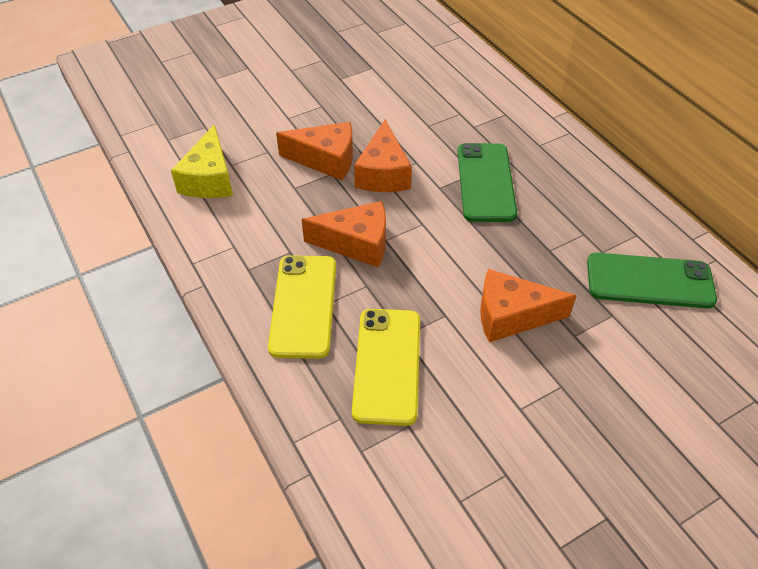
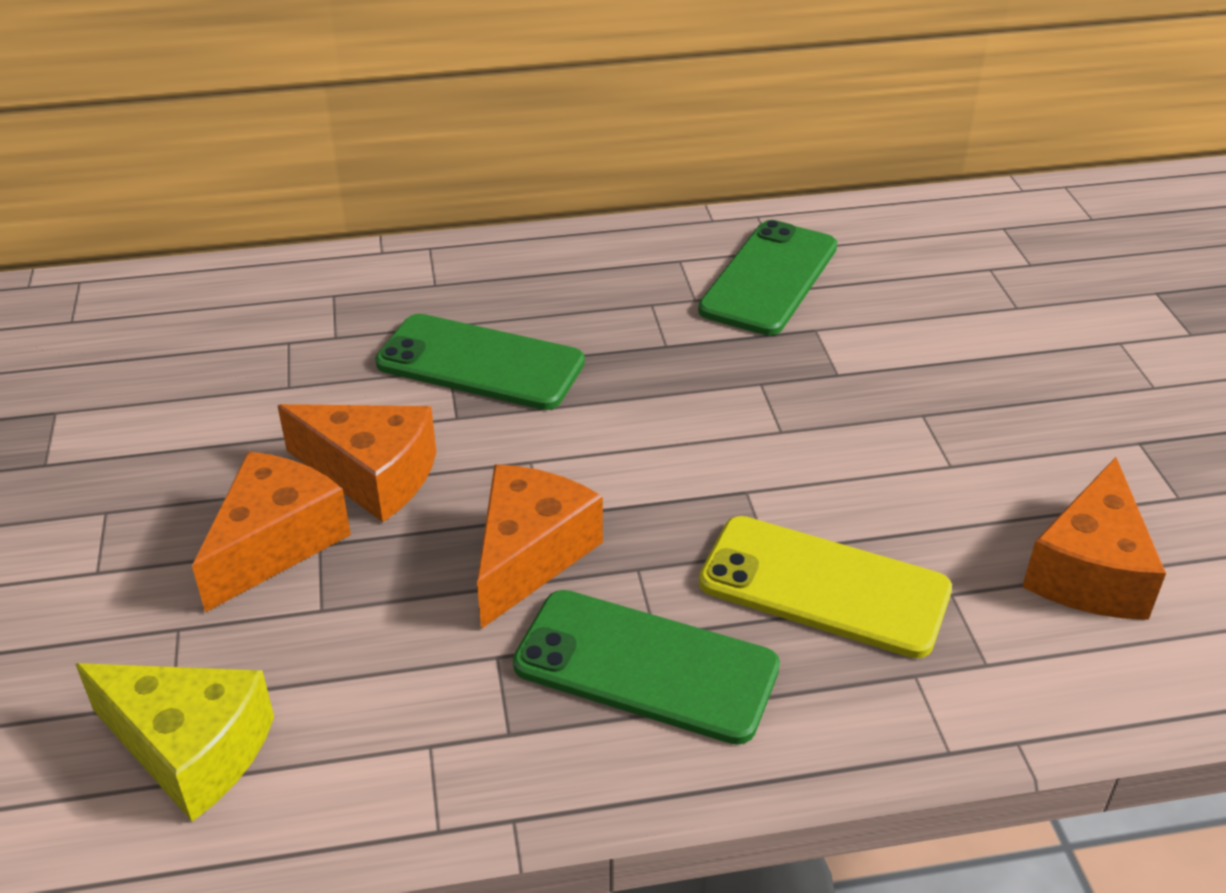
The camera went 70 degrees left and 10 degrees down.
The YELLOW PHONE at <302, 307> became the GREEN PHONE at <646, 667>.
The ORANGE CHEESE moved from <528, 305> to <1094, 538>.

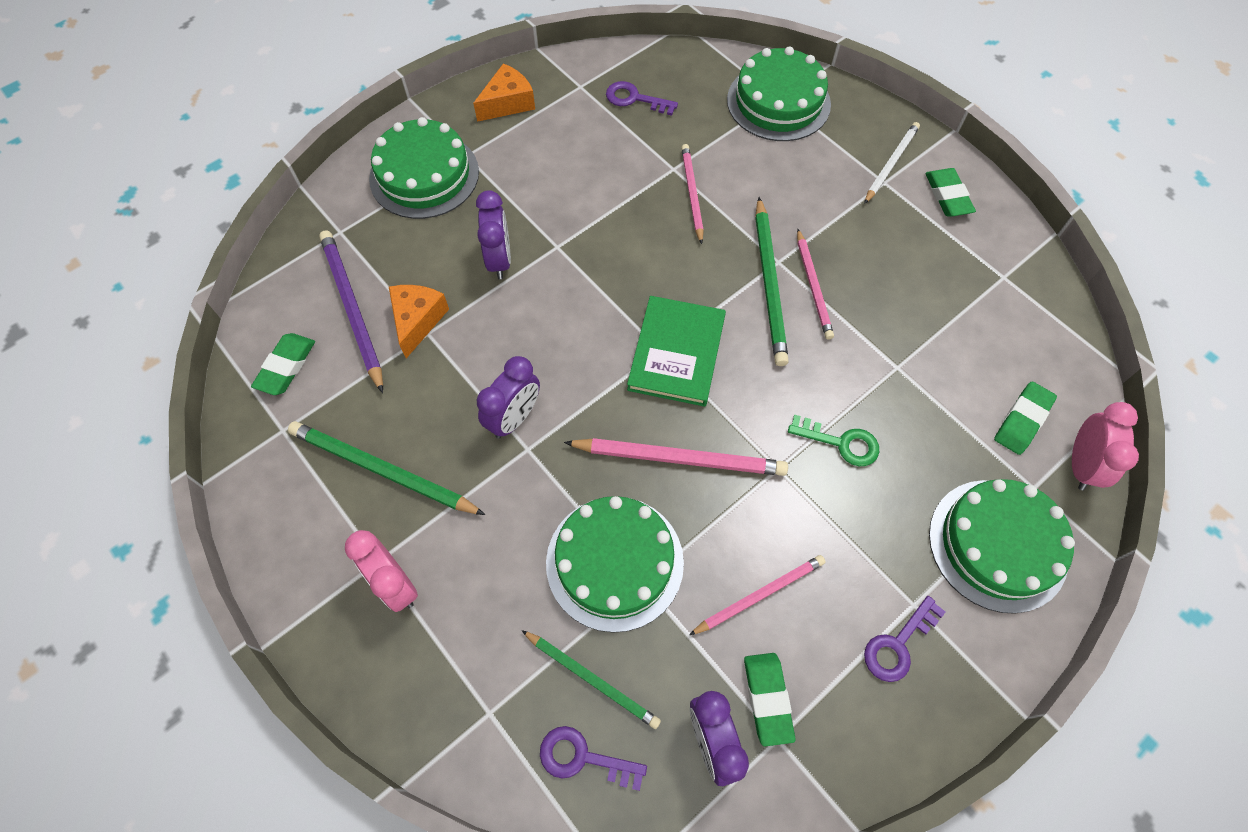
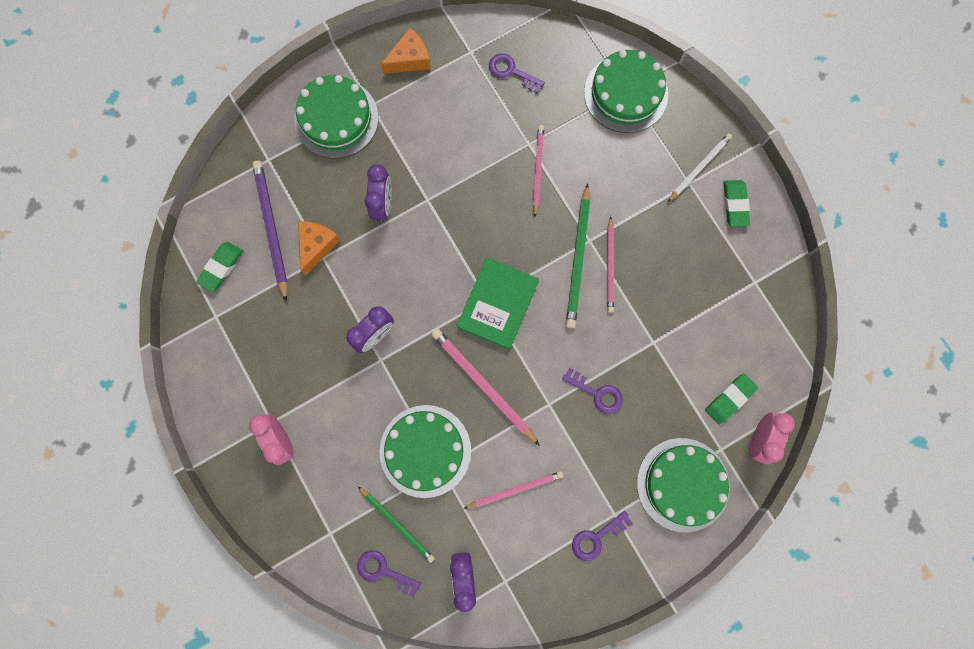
The camera went 10 degrees right and 15 degrees up.
The PINK PENCIL at <676, 457> turned 150 degrees counterclockwise.
The GREEN KEY at <833, 440> became the PURPLE KEY at <592, 391>.
The GREEN PENCIL at <386, 468> disappeared.
The GREEN ERASER at <770, 699> disappeared.

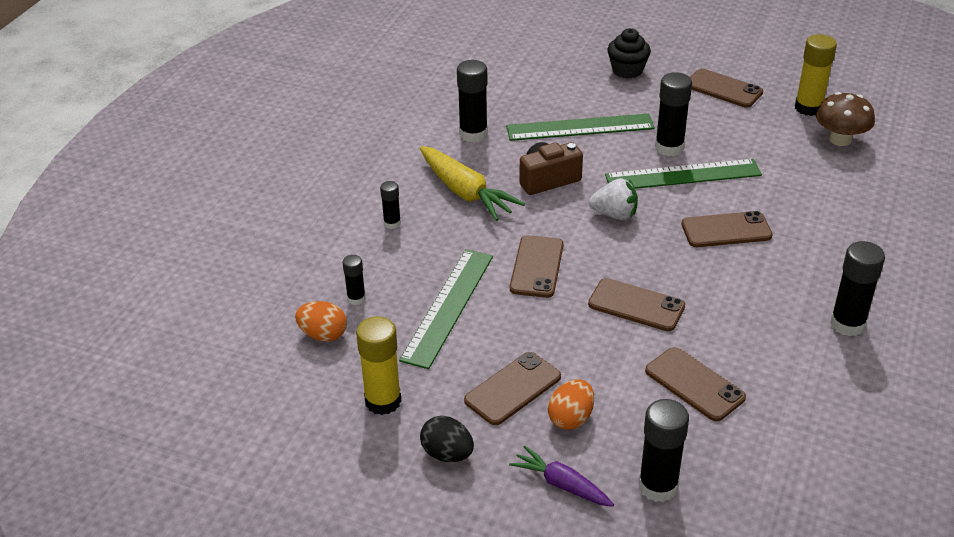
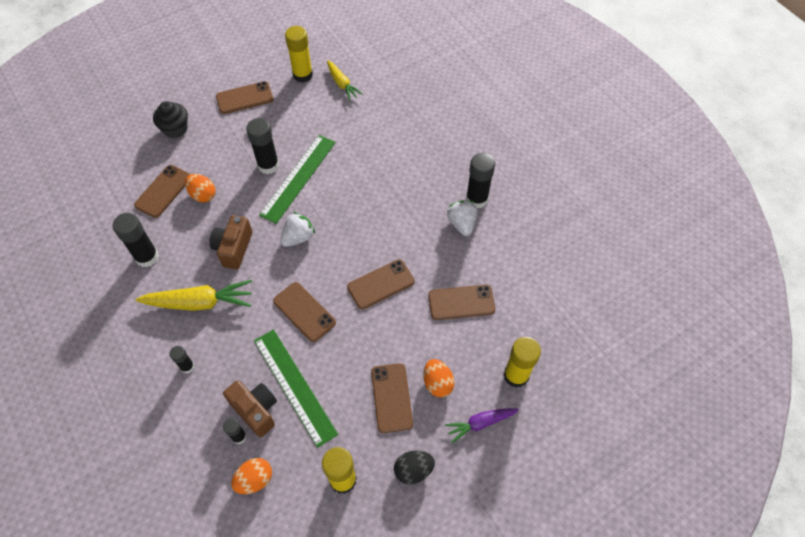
The camera went 55 degrees left and 20 degrees up.
The BROWN PHONE moved from <727, 229> to <162, 191>.
The GREEN RULER at <580, 127> was replaced by the ORANGE EGG at <200, 188>.
The BROWN CAMERA at <250, 408> appeared.
The BROWN MUSHROOM at <845, 119> was replaced by the YELLOW CARROT at <345, 80>.
The WHITE STRAWBERRY at <462, 218> appeared.
The BLACK GLUE STICK at <664, 450> became the YELLOW GLUE STICK at <522, 362>.

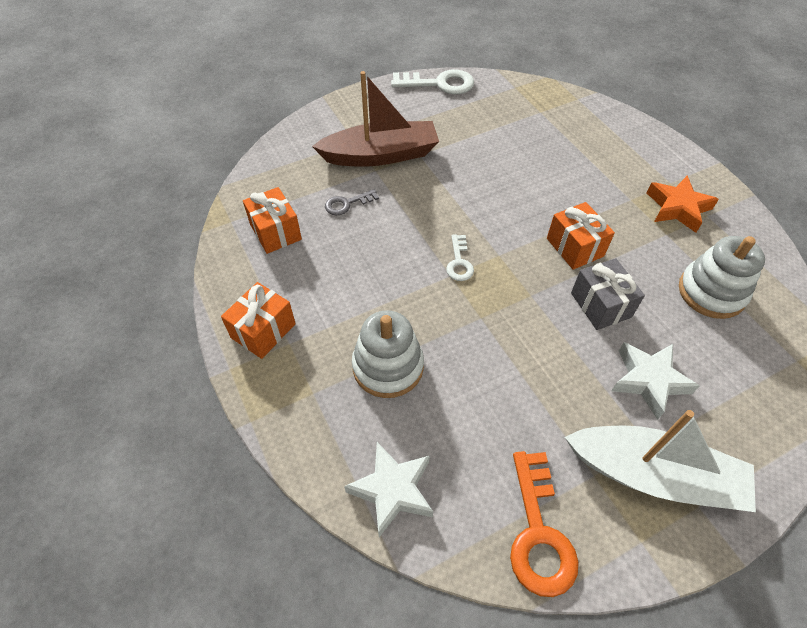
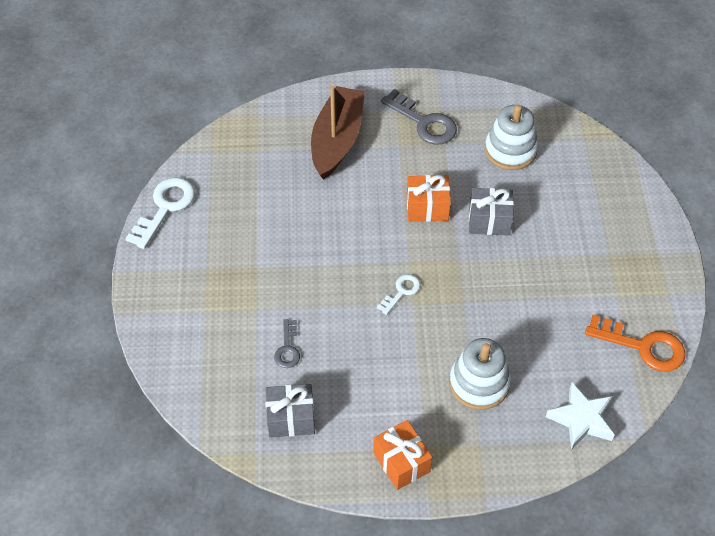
The camera went 65 degrees left and 0 degrees up.
The ORANGE GIFT at <272, 220> became the GREY GIFT at <290, 411>.
The BROWN BOAT moved from <375, 119> to <338, 132>.
The WHITE KEY at <460, 257> turned 75 degrees counterclockwise.
The ORANGE STAR at <683, 204> was replaced by the GREY KEY at <419, 117>.
The WHITE BOAT at <660, 461> disappeared.
The WHITE STAR at <655, 381> disappeared.

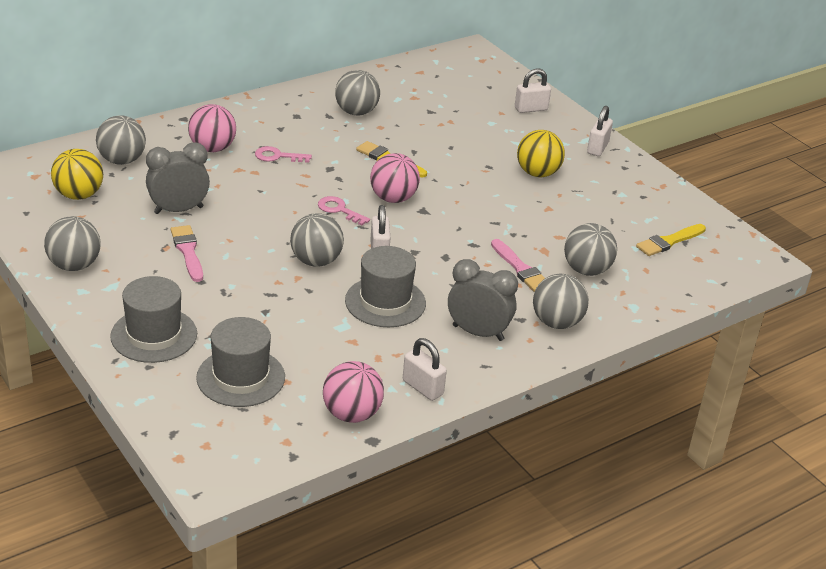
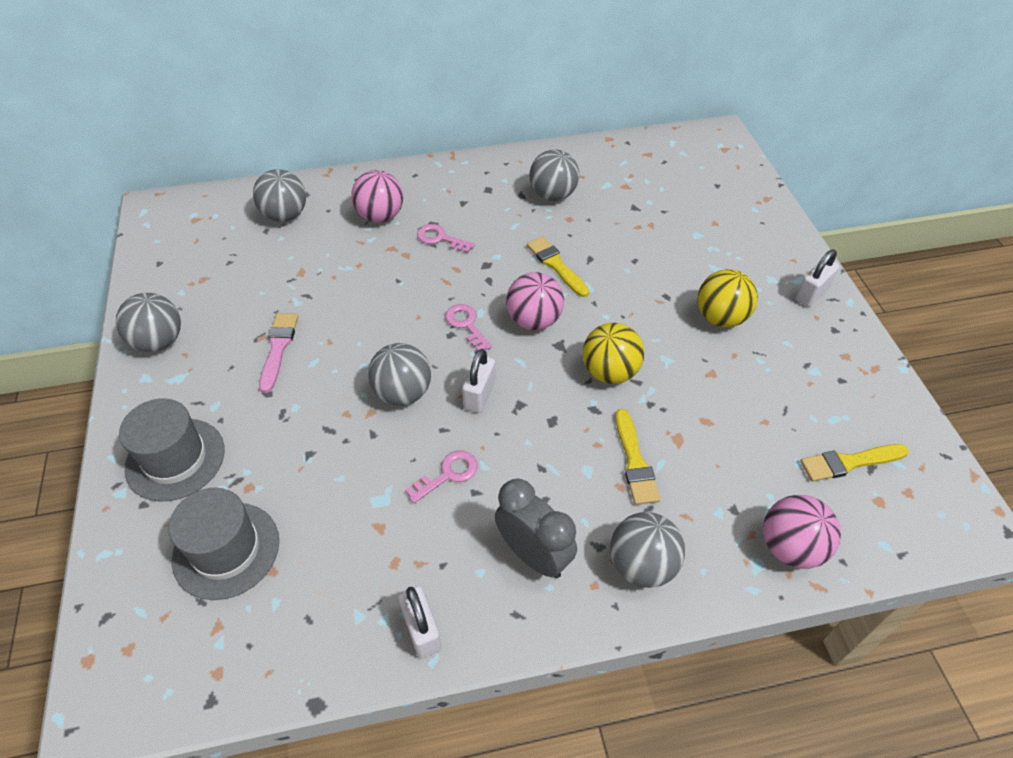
The camera went 25 degrees right and 15 degrees up.
The GREY HAT at <385, 286> was replaced by the PINK KEY at <441, 477>.
The YELLOW BALL moved from <77, 174> to <613, 353>.
The PINK BRUSH at <518, 265> became the YELLOW BRUSH at <638, 457>.
The PINK BALL moved from <353, 392> to <802, 532>.
The GREY CLOCK at <178, 178> disappeared.
The WHITE PADLOCK at <533, 90> disappeared.
The GREY BALL at <590, 249> disappeared.

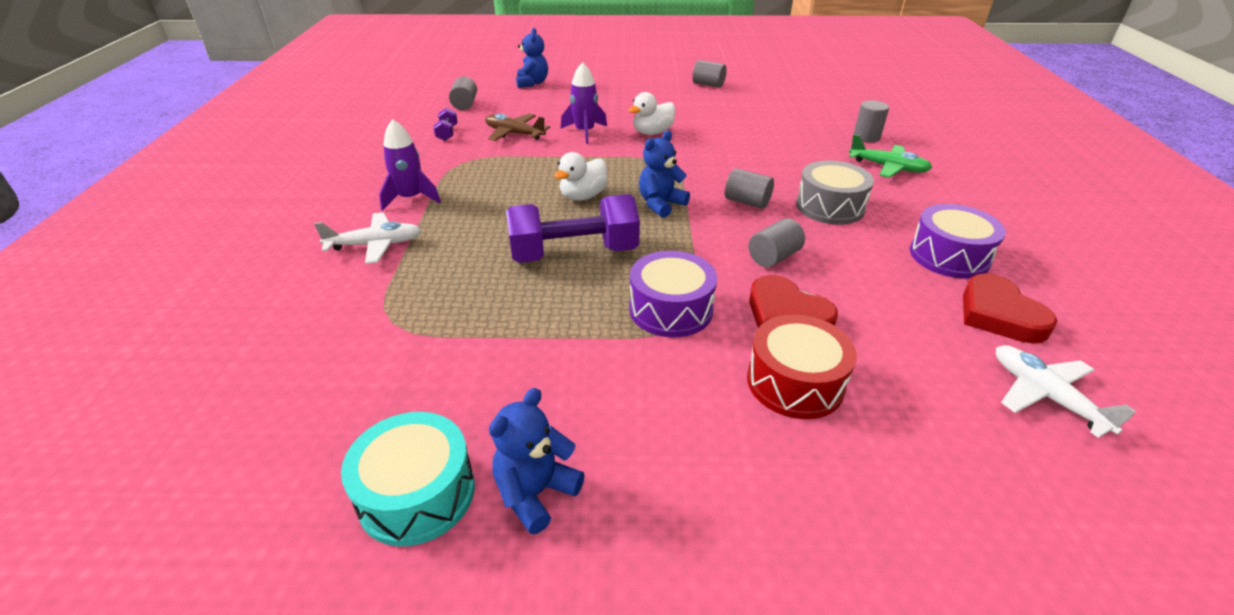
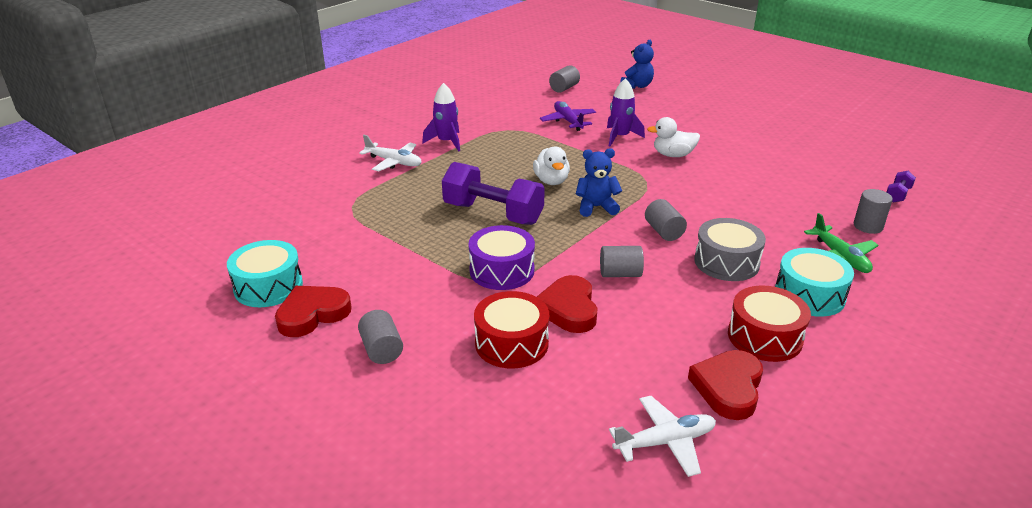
The camera went 40 degrees right and 5 degrees down.
The BLUE TEDDY BEAR at <536, 461> was replaced by the RED HEART at <313, 311>.
The GREY CYLINDER moved from <709, 74> to <380, 337>.
The WHITE DUCK at <581, 176> turned 90 degrees counterclockwise.
The BROWN PLANE at <517, 127> became the PURPLE PLANE at <568, 116>.
The WHITE PLANE at <1066, 391> turned 60 degrees clockwise.
The PURPLE DRUM at <958, 241> became the RED DRUM at <769, 323>.
The TURQUOISE DRUM at <814, 282> appeared.
The PURPLE DUMBBELL moved from <445, 124> to <901, 187>.

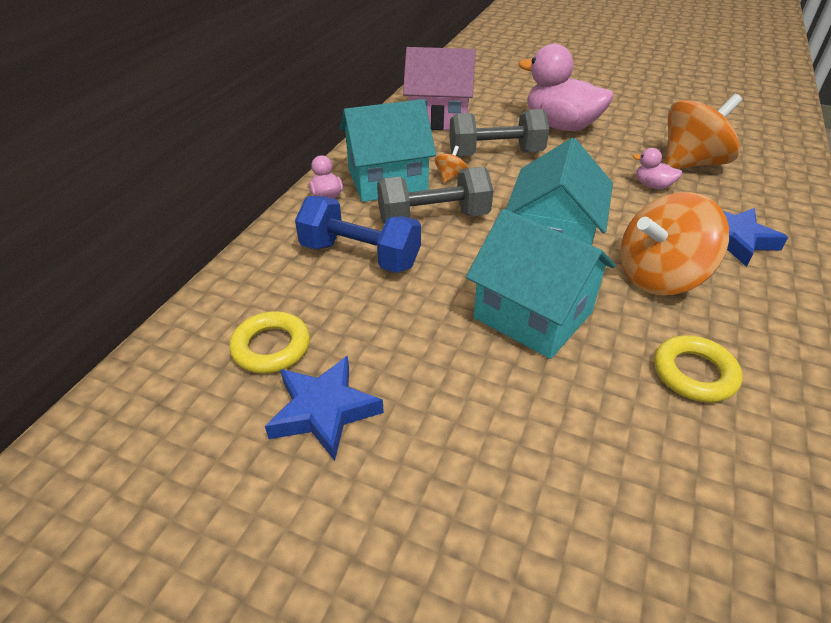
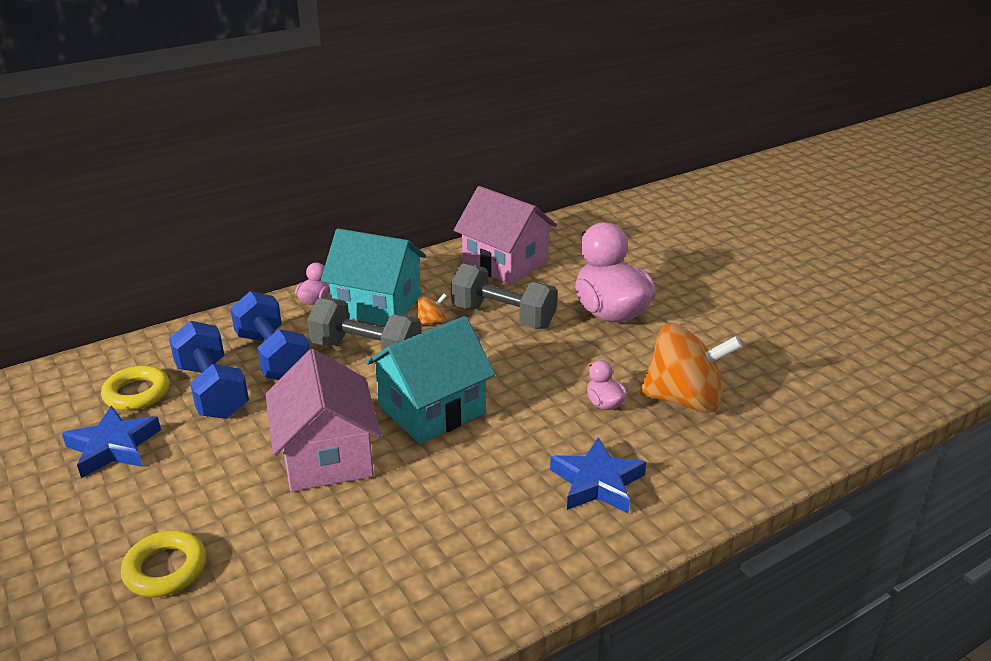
The camera went 35 degrees right and 10 degrees down.
The YELLOW RING moved from <698, 369> to <163, 563>.
The BLUE DUMBBELL at <209, 370> appeared.
The TURQUOISE HOUSE at <541, 284> became the PINK HOUSE at <323, 420>.
The ORANGE SPINNING TOP at <675, 244> disappeared.

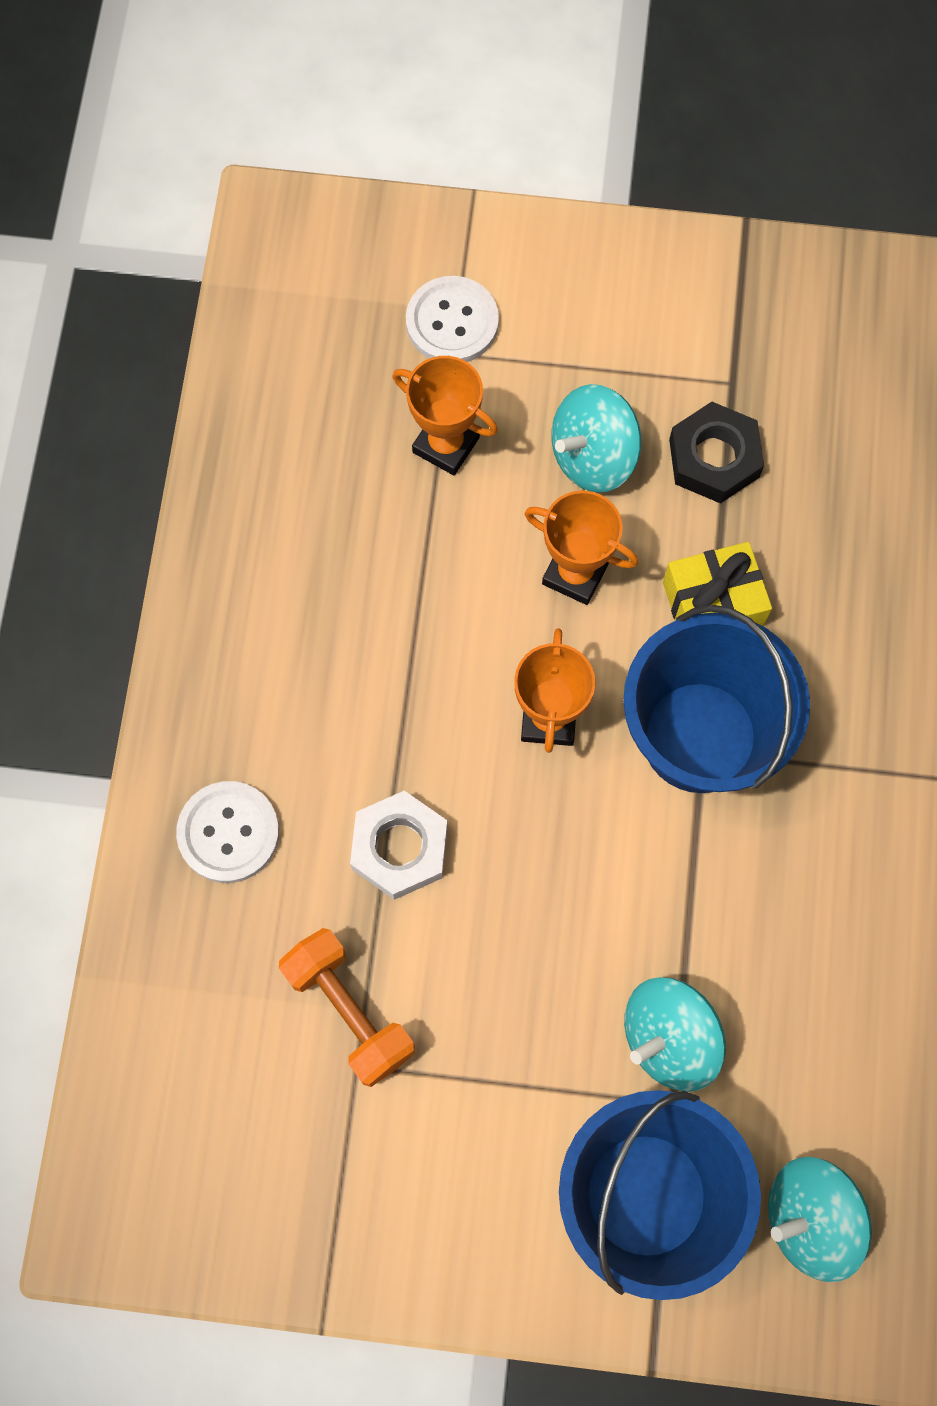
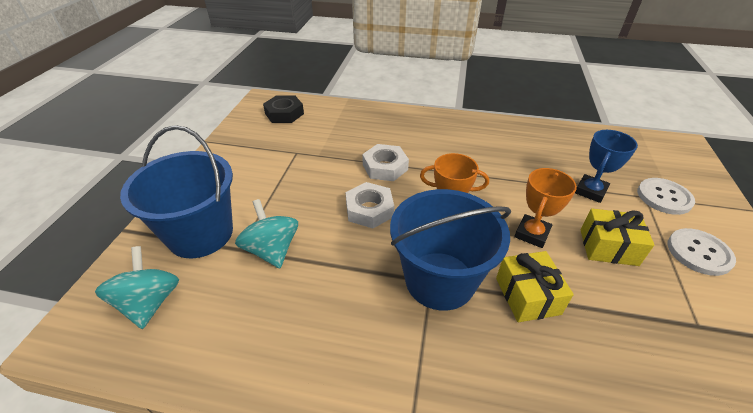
The camera went 95 degrees right and 30 degrees down.
The BLACK NUT moved from <716, 453> to <283, 109>.
The WHITE NUT at <370, 205> appeared.
The ORANGE TROPHY at <445, 415> became the BLUE TROPHY at <606, 166>.
The TURQUOISE SPINNING TOP at <596, 438> was replaced by the YELLOW GIFT at <617, 237>.
The WHITE BUTTON moved from <227, 832> to <701, 252>.
The ORANGE DUMBBELL at <347, 1007> disappeared.

